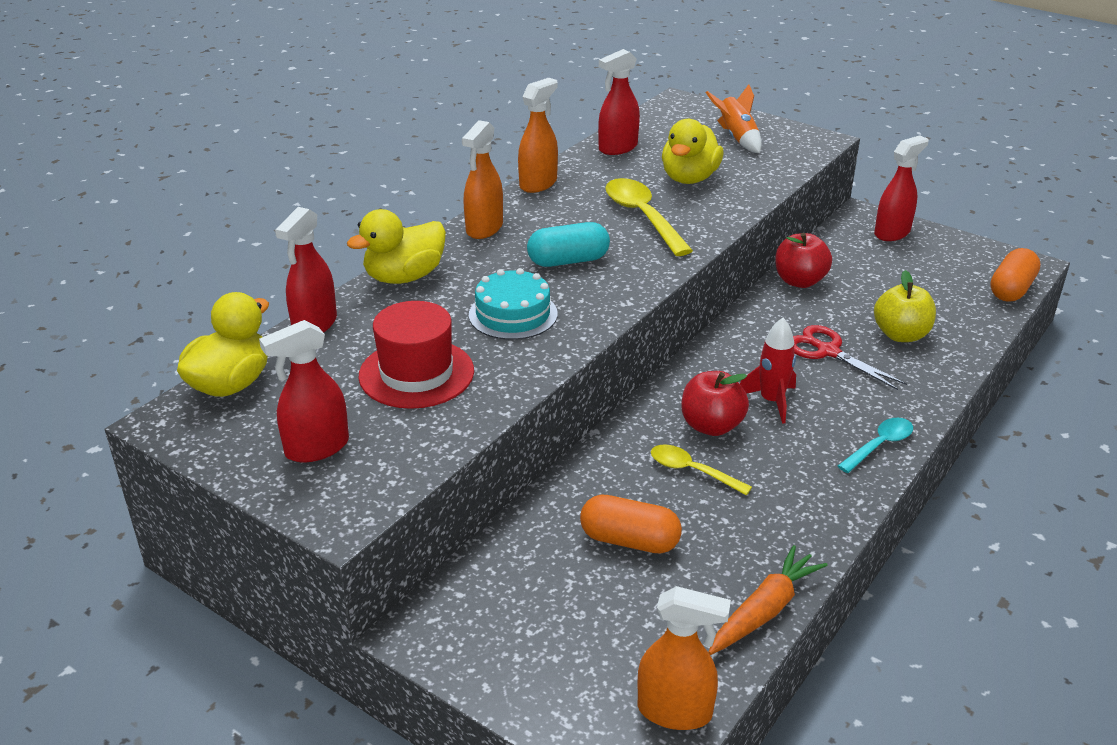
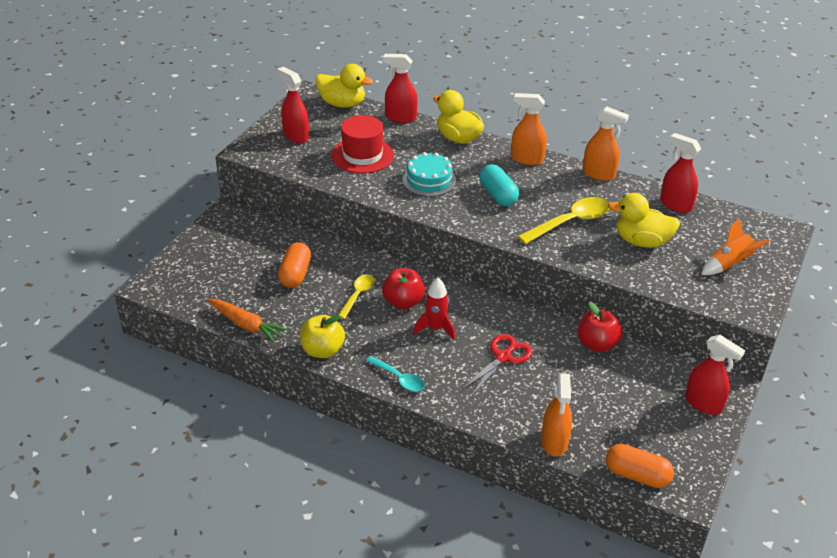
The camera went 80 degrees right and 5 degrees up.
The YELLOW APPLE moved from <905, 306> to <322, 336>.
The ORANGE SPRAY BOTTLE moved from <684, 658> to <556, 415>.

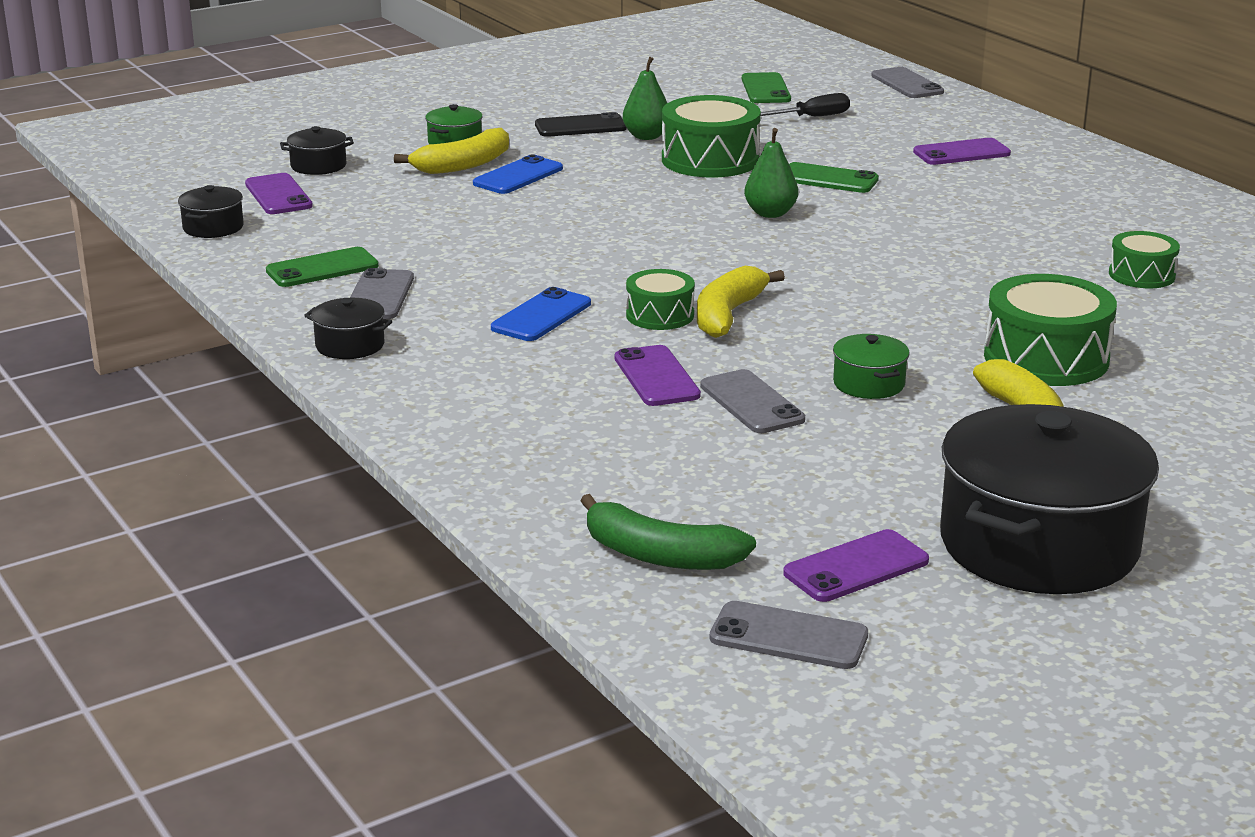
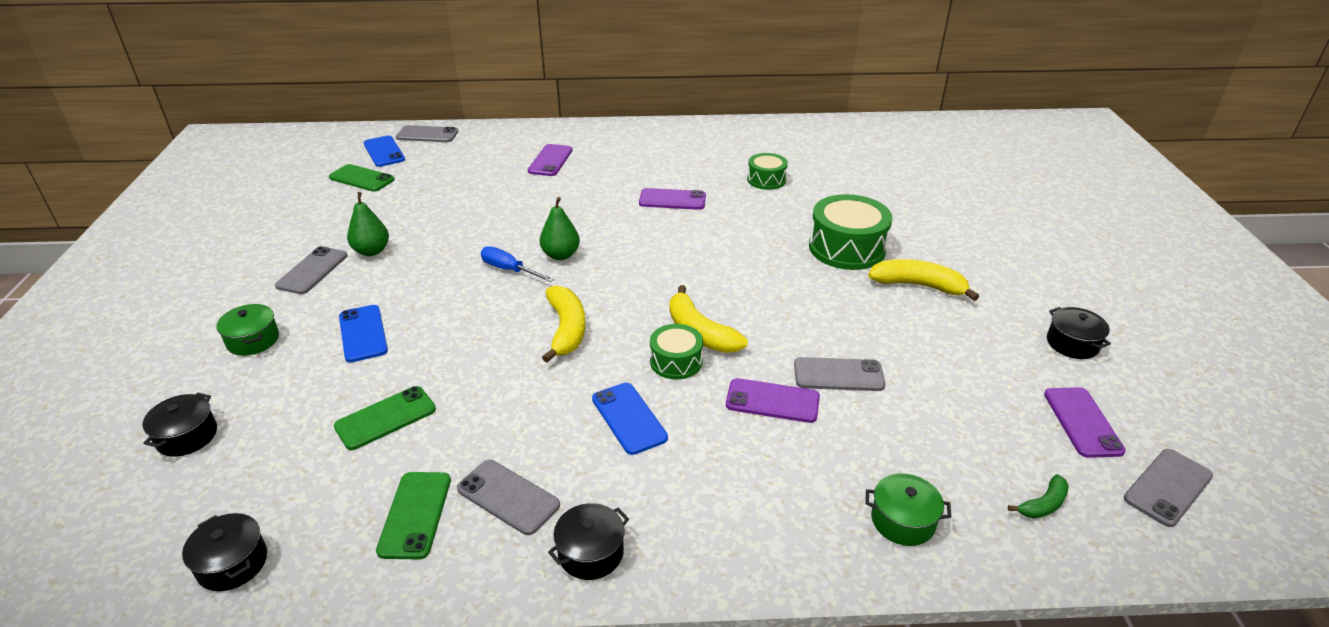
The camera went 60 degrees left and 10 degrees up.
The BLACK PHONE at <581, 124> became the GREY PHONE at <311, 270>.
The GREEN PHONE moved from <834, 177> to <385, 418>.
The BLUE PHONE at <384, 151> appeared.
The BLUE SCREWDRIVER at <517, 264> appeared.
The YELLOW BANANA moved from <451, 151> to <563, 324>.
The PURPLE PHONE moved from <279, 193> to <672, 199>.
The GREEN POT moved from <871, 366> to <908, 509>.
The GREEN BANANA at <668, 532> changed to 0.55 times the size.
The BLACK POT at <1049, 499> changed to 0.42 times the size.
The GREEN DRUM at <711, 136> disappeared.
The BLACK SCREWDRIVER at <805, 104> disappeared.

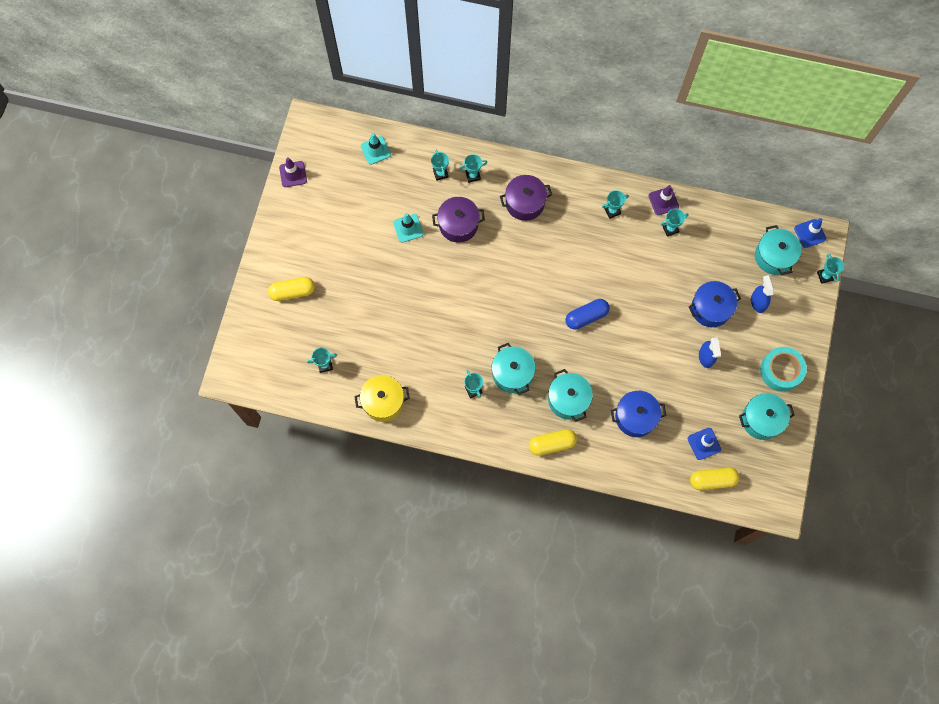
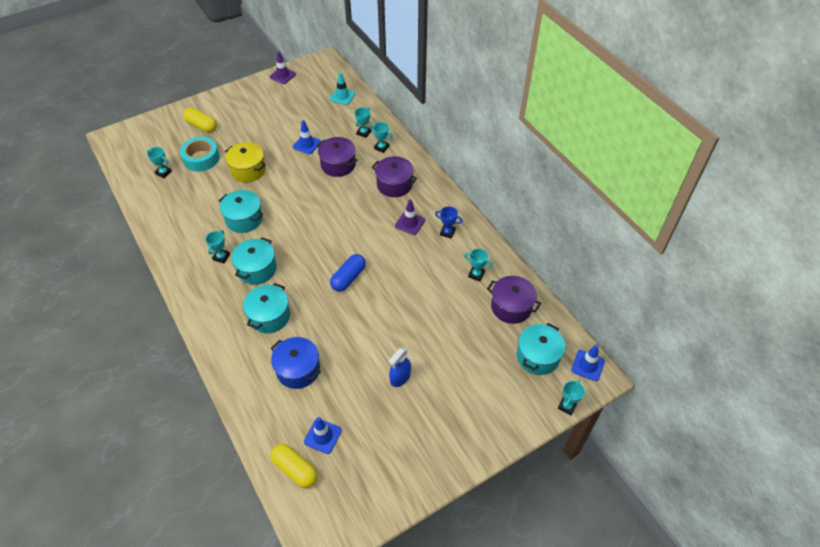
The camera went 45 degrees right and 20 degrees down.
The TURQUOISE TAPE moved from <783, 369> to <200, 154>.
The TURQUOISE POT moved from <767, 416> to <241, 211>.
The YELLOW POT moved from <382, 398> to <245, 162>.
The TURQUOISE TRAFFIC CONE at <408, 228> became the BLUE TRAFFIC CONE at <307, 137>.
The BLUE CAPSULE at <588, 314> turned 75 degrees counterclockwise.
The PURPLE TRAFFIC CONE moved from <663, 200> to <410, 217>.
The TURQUOISE TROPHY at <615, 204> became the BLUE TROPHY at <449, 222>.
The PURPLE POT at <514, 300> appeared.
The YELLOW CAPSULE at <553, 442> disappeared.
The BLUE POT at <715, 304> disappeared.
The BLUE SPRAY BOTTLE at <762, 294> disappeared.

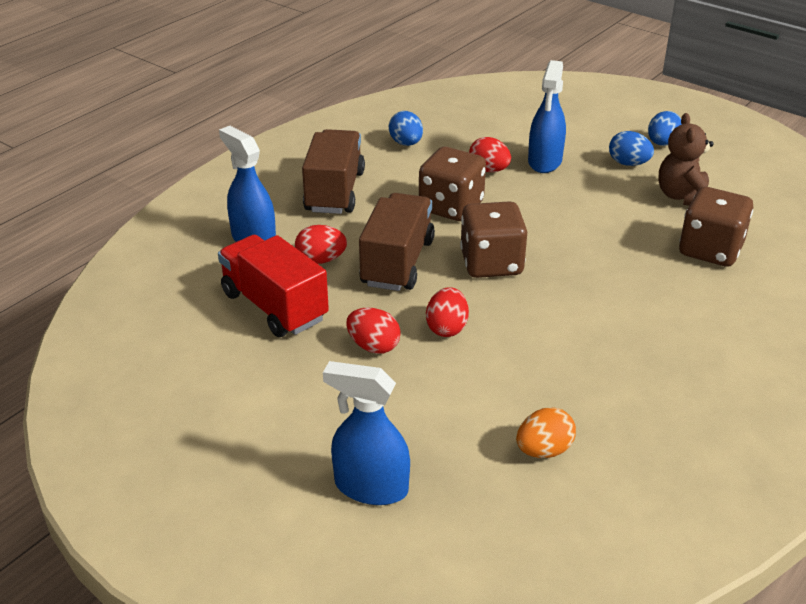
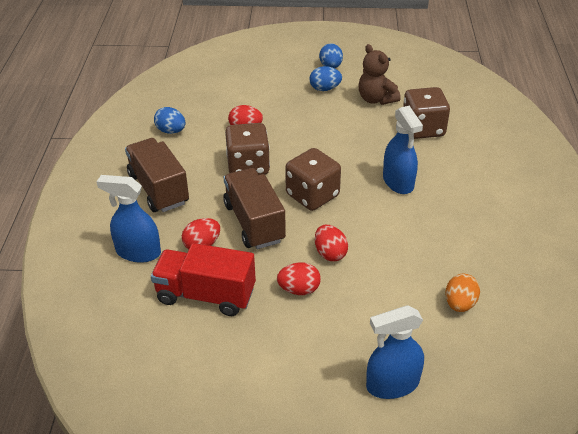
The camera went 35 degrees left and 5 degrees up.
The BLUE SPRAY BOTTLE moved from <547, 116> to <403, 150>.

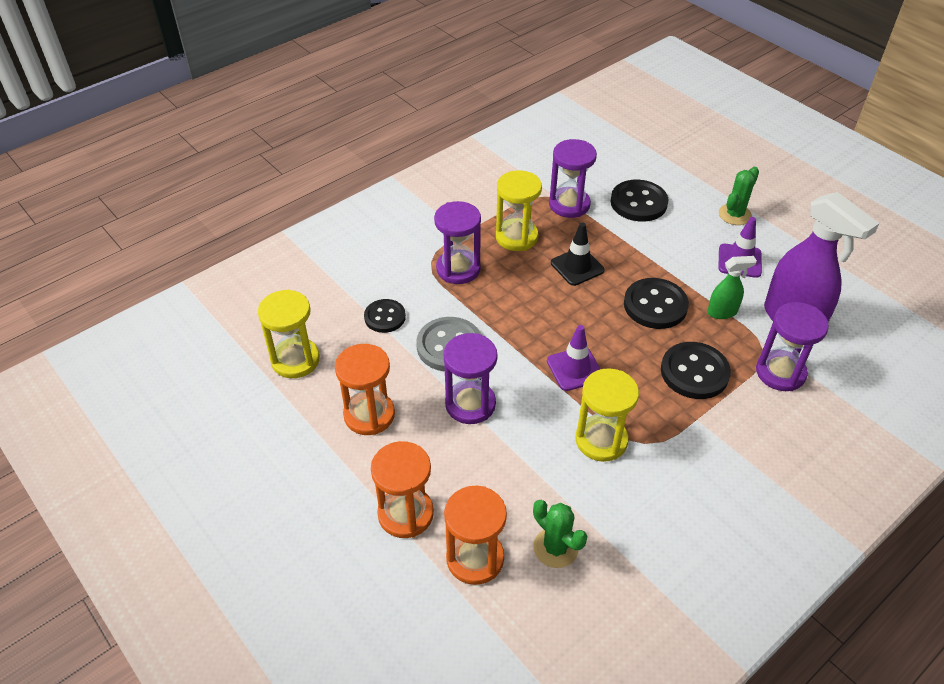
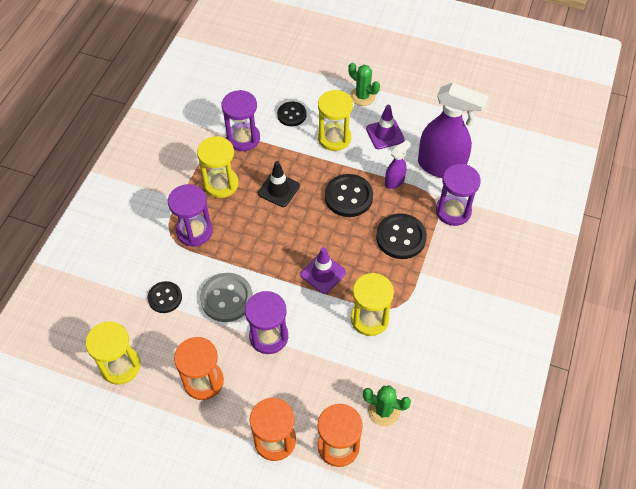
The camera went 30 degrees left and 10 degrees up.
The BLACK BUTTON at <639, 201> changed to 0.65 times the size.
The YELLOW HOURGLASS at <335, 120> appeared.
The GREEN CACTUS at <739, 196> turned 60 degrees counterclockwise.
The GREEN SPRAY BOTTLE at <732, 287> became the PURPLE SPRAY BOTTLE at <398, 164>.

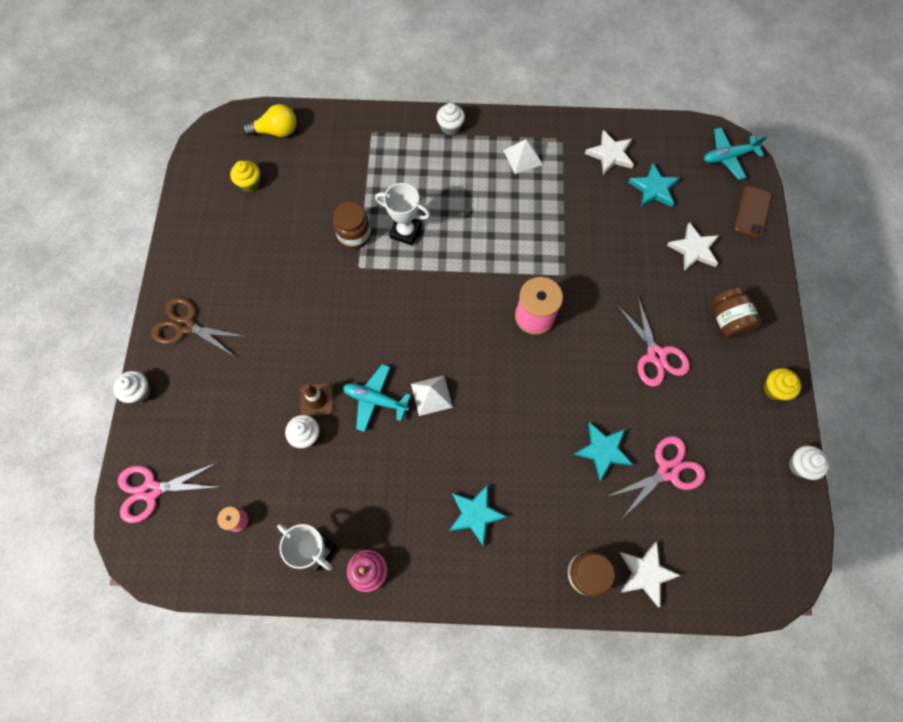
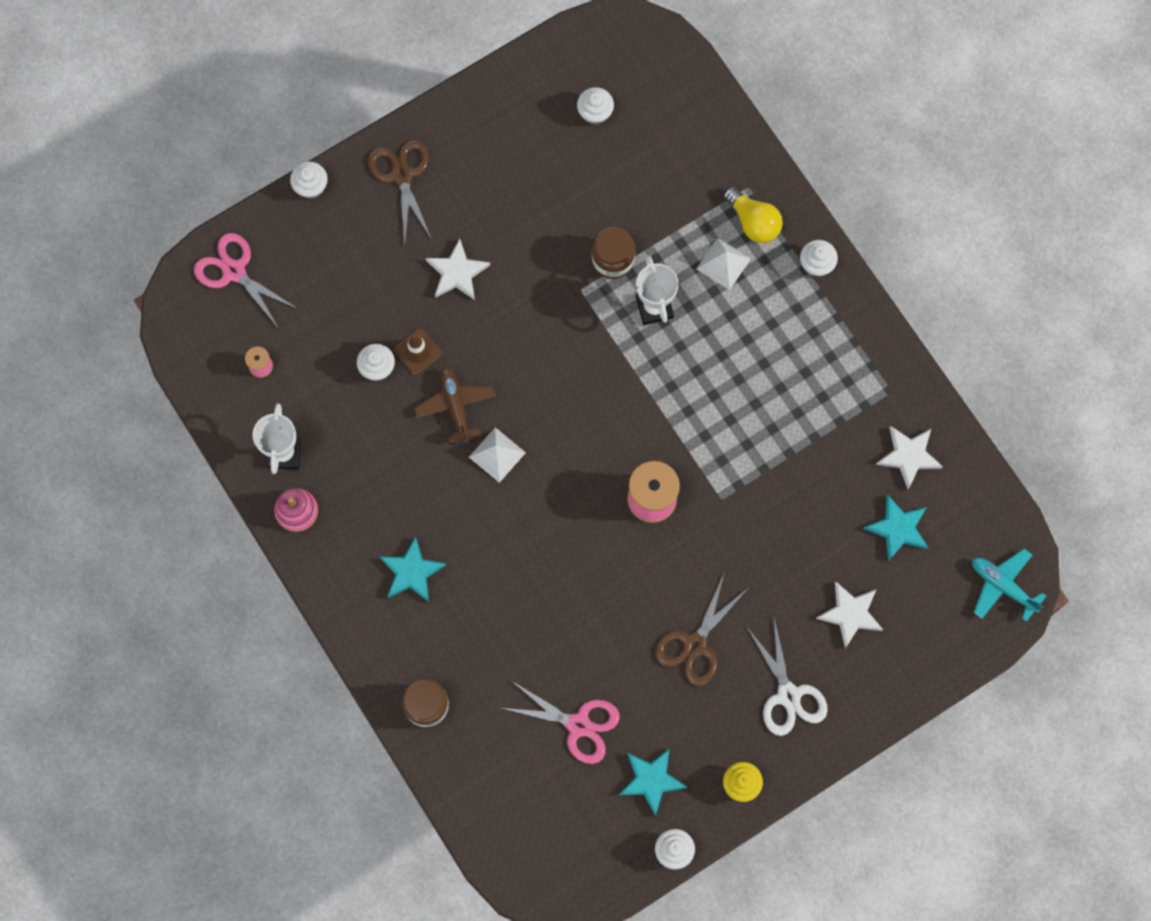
The camera went 55 degrees right and 5 degrees up.
The TURQUOISE PLANE at <377, 398> became the BROWN PLANE at <455, 405>.
The WHITE STAR moved from <650, 574> to <458, 269>.
The YELLOW CUPCAKE at <245, 176> became the WHITE CUPCAKE at <595, 106>.
The TURQUOISE STAR moved from <603, 452> to <653, 782>.
The PINK SCISSORS at <653, 342> became the BROWN SCISSORS at <701, 630>.
The WHITE PYRAMID moved from <523, 156> to <723, 264>.
The YELLOW LIGHT BULB moved from <269, 120> to <753, 214>.
The BROWN JAR at <736, 313> was replaced by the WHITE SCISSORS at <787, 677>.
The BROWN PHONE at <753, 212> disappeared.

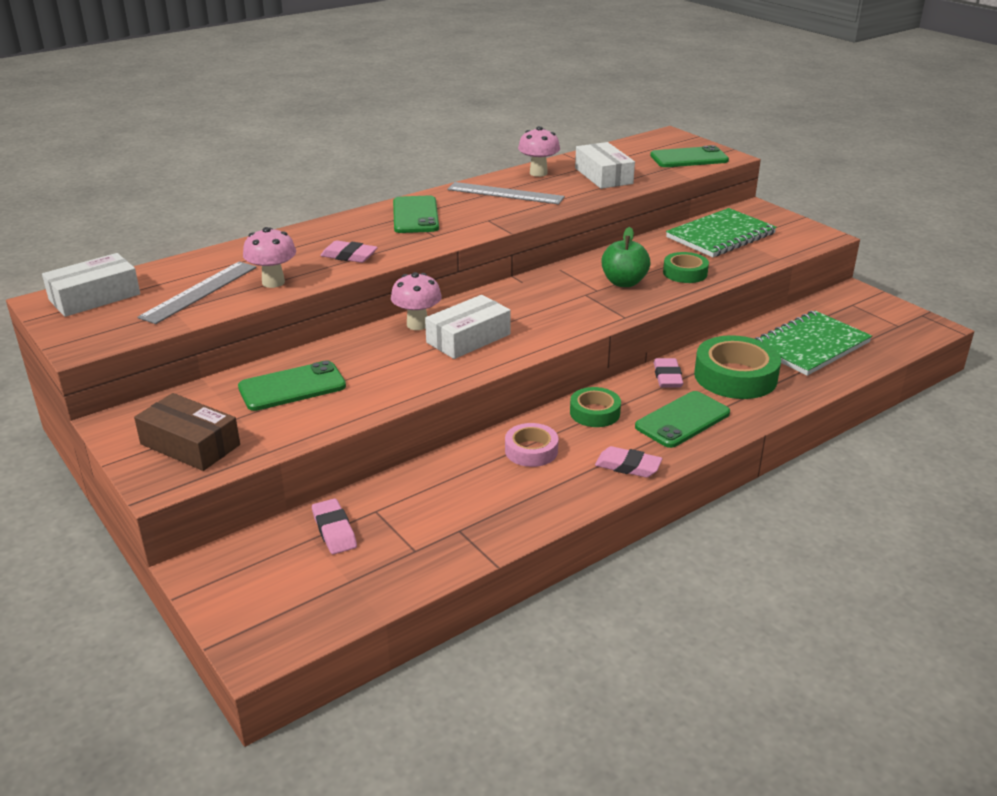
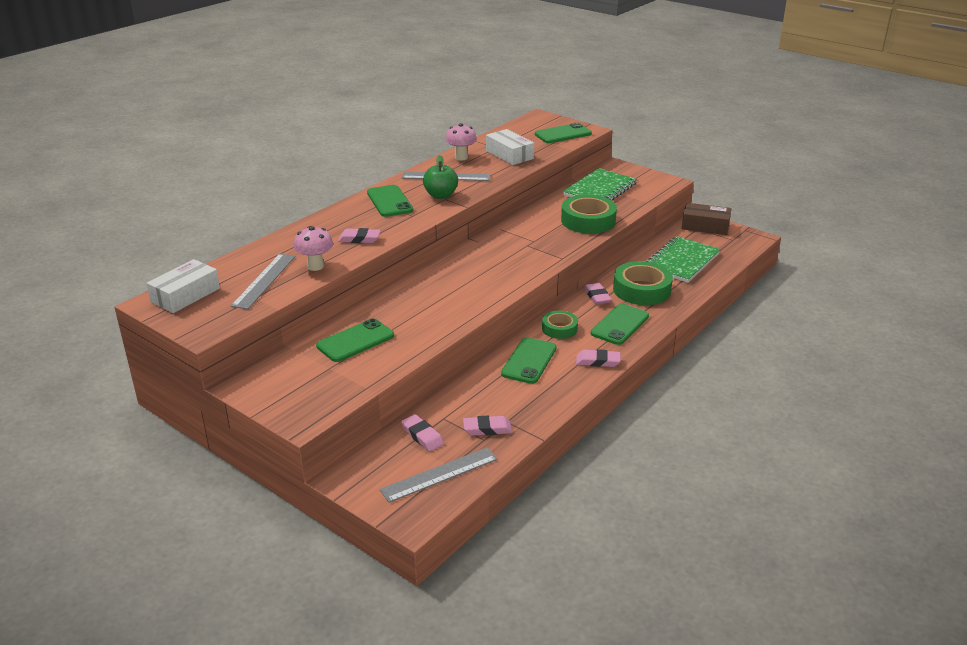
The camera went 15 degrees left and 0 degrees up.
The GREY RULER at <439, 475> appeared.
The GREEN APPLE moved from <625, 257> to <440, 177>.
The PINK ERASER at <487, 426> appeared.
The PINK TAPE at <532, 445> was replaced by the GREEN PHONE at <529, 360>.
The GREEN TAPE at <686, 267> changed to 1.72 times the size.
The BROWN BOX moved from <187, 432> to <706, 219>.
The PINK MUSHROOM at <416, 301> disappeared.
The WHITE BOX at <468, 327> disappeared.

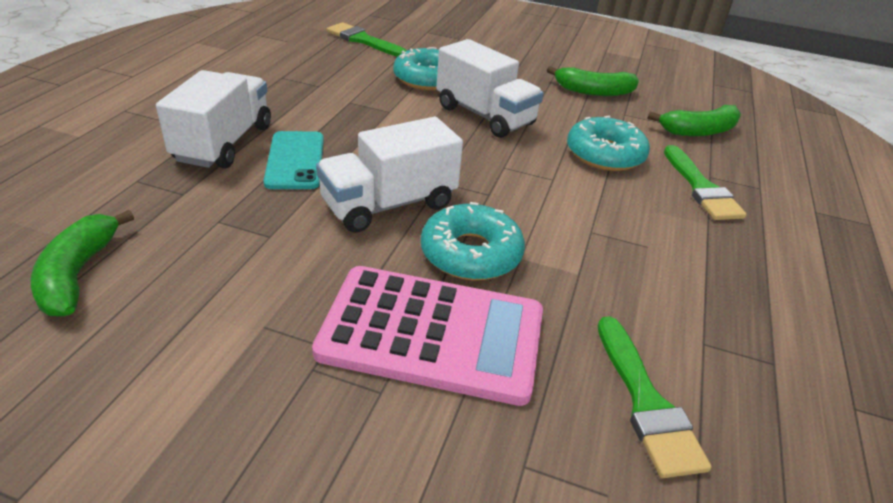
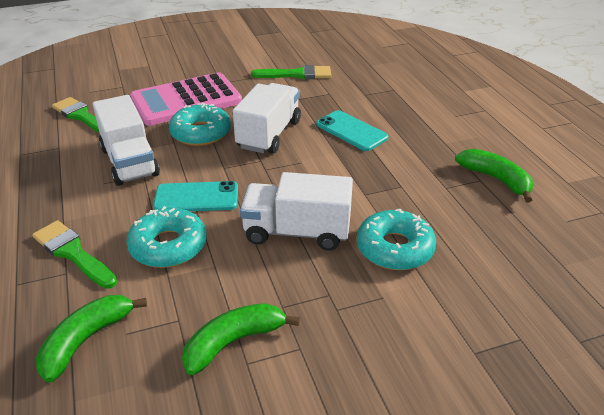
The camera went 145 degrees right and 0 degrees up.
The WHITE TRUCK moved from <213, 119> to <126, 140>.
The TURQUOISE PHONE at <195, 196> appeared.
The GREEN BRUSH moved from <367, 39> to <291, 72>.
The GREEN BANANA moved from <82, 263> to <494, 176>.

